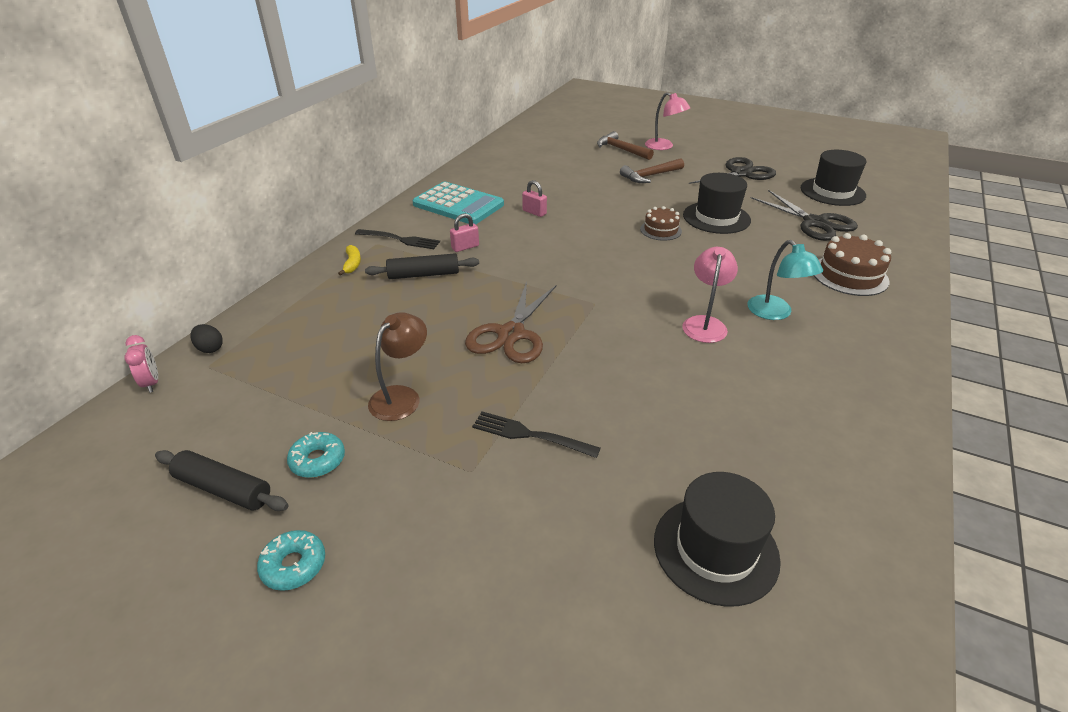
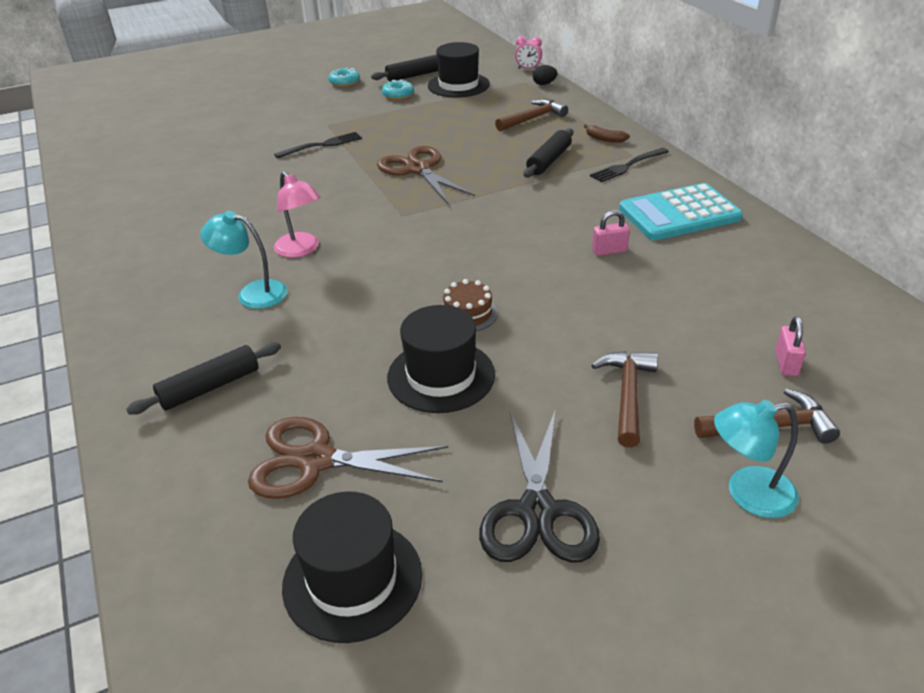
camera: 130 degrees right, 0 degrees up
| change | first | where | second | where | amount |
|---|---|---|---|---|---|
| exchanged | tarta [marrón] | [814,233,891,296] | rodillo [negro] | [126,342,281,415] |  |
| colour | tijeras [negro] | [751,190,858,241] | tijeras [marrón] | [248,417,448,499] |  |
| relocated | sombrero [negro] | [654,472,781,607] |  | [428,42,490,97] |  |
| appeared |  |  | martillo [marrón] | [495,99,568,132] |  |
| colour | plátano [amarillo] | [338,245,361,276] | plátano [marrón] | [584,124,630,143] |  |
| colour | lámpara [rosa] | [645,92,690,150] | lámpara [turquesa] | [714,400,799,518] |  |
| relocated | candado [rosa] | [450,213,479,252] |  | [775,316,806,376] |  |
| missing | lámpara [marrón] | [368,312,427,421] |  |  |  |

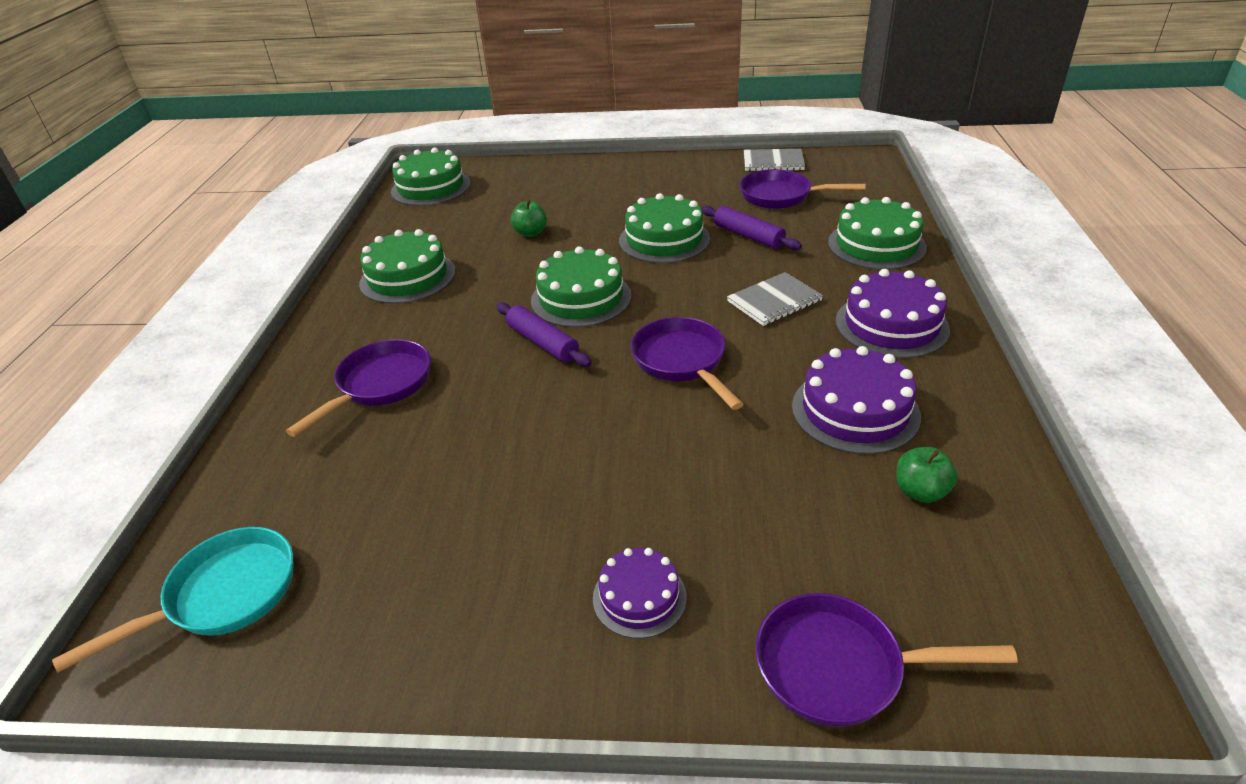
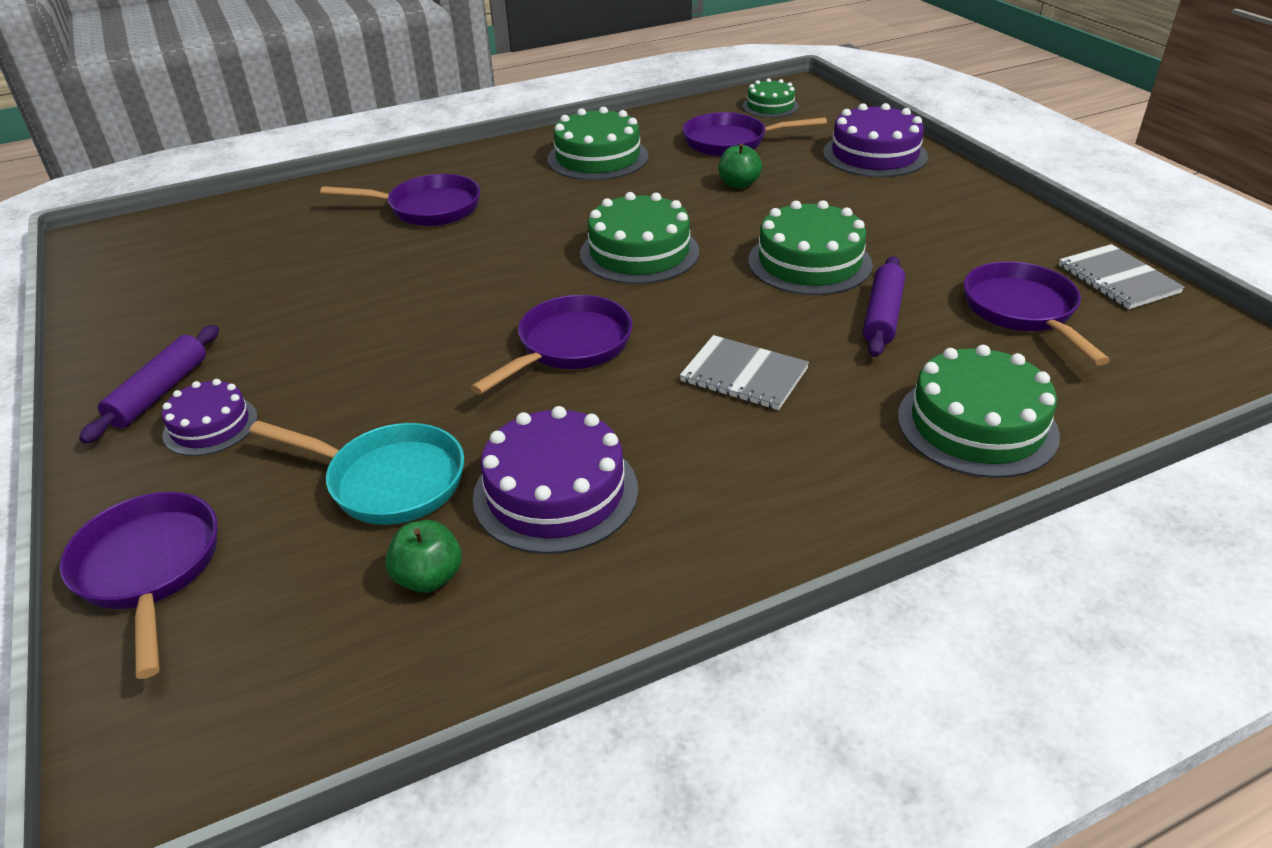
camera: 60 degrees right, 0 degrees up
| change | first | where | second | where | amount |
|---|---|---|---|---|---|
| relocated | rodillo [morado] | [497,302,591,367] |  | [79,325,219,443] |  |
| relocated | sartén [turquesa] | [52,527,293,672] |  | [249,420,464,525] |  |
| appeared |  |  | sartén [morado] | [682,112,827,156] |  |
| size | tarta [verde] | [391,147,470,206] |  | [742,78,799,118] | x0.60 |
| relocated | tarta [morado] | [835,269,950,358] |  | [823,103,928,177] |  |

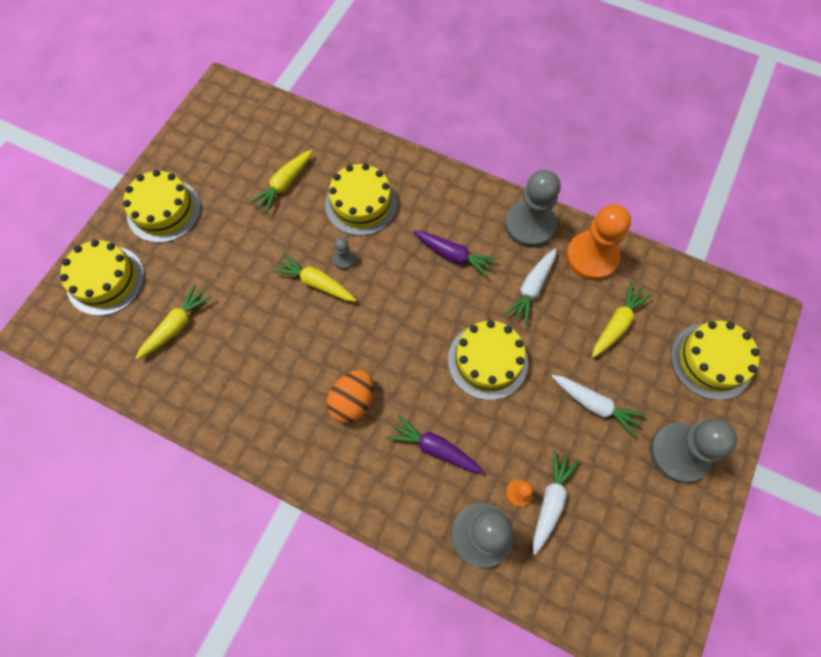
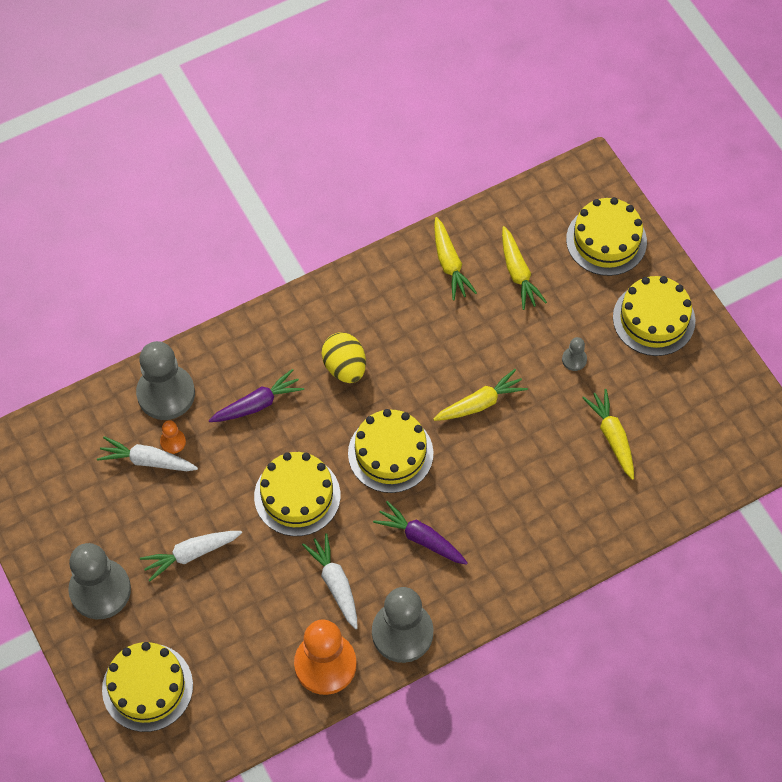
camera: 125 degrees right, 5 degrees down
| change | first | where | second | where | amount |
|---|---|---|---|---|---|
| spun | zanahoria [blanco] | [533,450,580,555] |  | [97,436,198,471] | 135 degrees clockwise |
| colour | huevo [naranja] | [327,370,373,423] | huevo [amarillo] | [322,332,366,383] |  |
| relocated | tarta [amarillo] | [325,163,398,236] |  | [348,409,433,493] |  |
| spun | zanahoria [morado] | [413,231,498,278] |  | [373,501,468,565] | 60 degrees clockwise |
| relocated | zanahoria [amarillo] | [592,282,652,358] |  | [434,217,477,300] |  |
| relocated | peón [gris] | [333,238,356,269] |  | [562,337,587,371] |  |

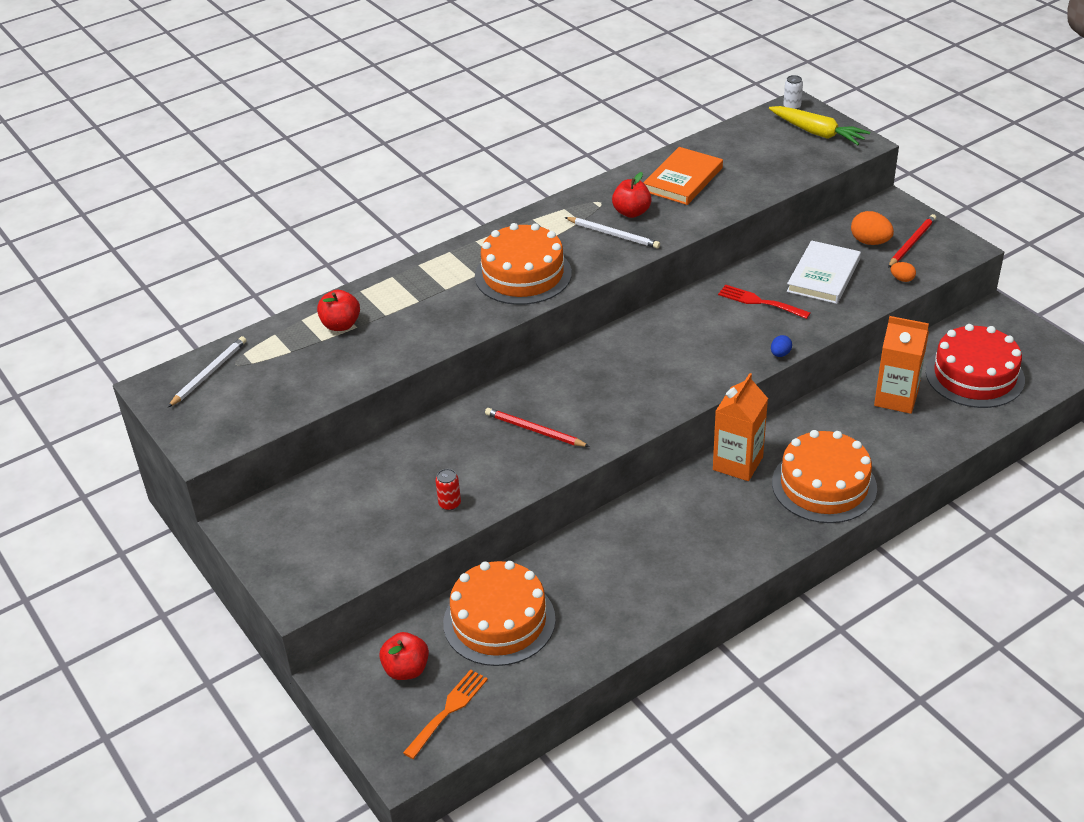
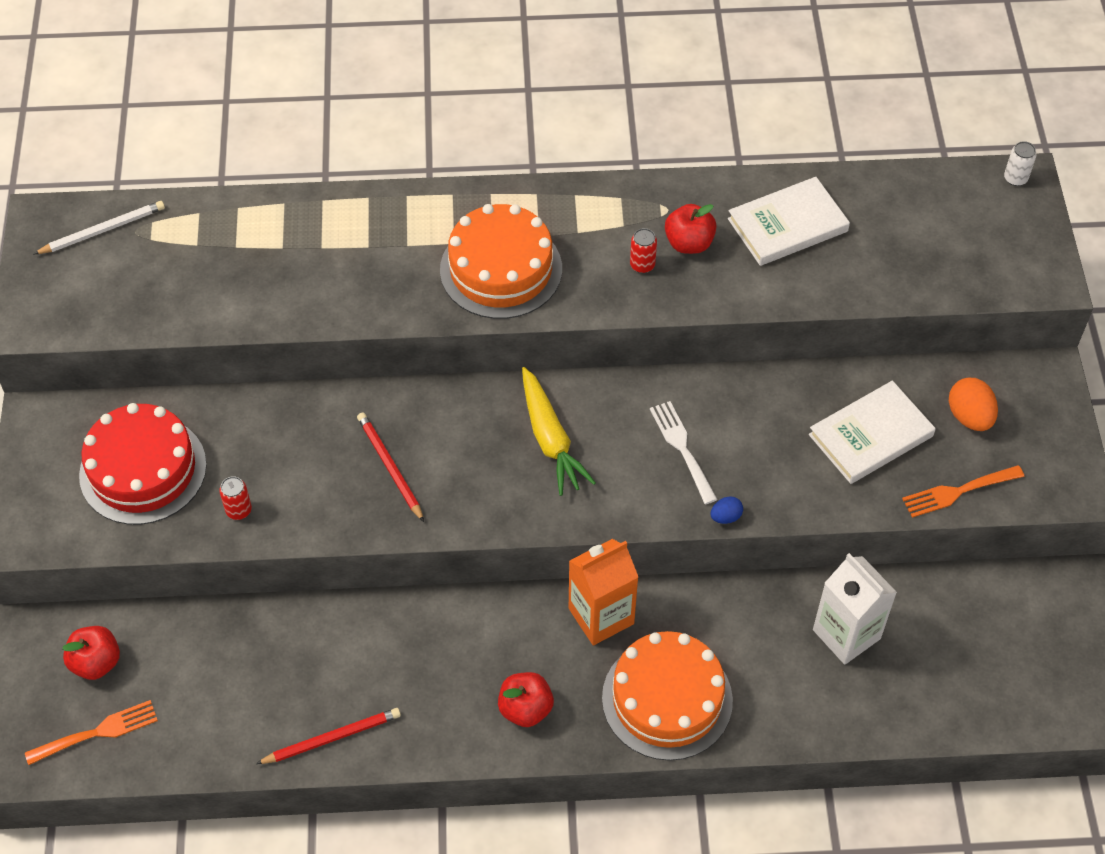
camera: 30 degrees right, 15 degrees up
| change | first | where | second | where | amount |
|---|---|---|---|---|---|
| relocated | tarta [rojo] | [926,324,1025,408] |  | [79,403,207,525] |  |
| relocated | lápiz [rojo] | [888,214,936,268] |  | [256,708,401,764] |  |
| relocated | manzana [rojo] | [317,290,360,331] |  | [498,672,554,727] |  |
| relocated | zanahoria [amarillo] | [769,106,870,145] |  | [522,367,596,496] |  |
| exchanged | lápiz [blanco] | [564,217,660,249] | lata [rojo] | [630,228,657,273] |  |
| appeared |  |  | tenedor [blanco] | [650,401,718,504] |  |
| colour | libro [naranja] | [643,147,723,205] | libro [blanco] | [728,177,850,266] |  |
| colour | cartón de leche [naranja] | [874,316,929,414] | cartón de leche [blanco] | [813,553,897,665] |  |
| exchanged | huevo [naranja] | [890,262,916,282] | tenedor [naranja] | [902,465,1024,518] |  |
| missing | tarta [naranja] | [443,561,556,666] |  |  |  |
| missing | tenedor [rojo] | [718,285,810,319] |  |  |  |

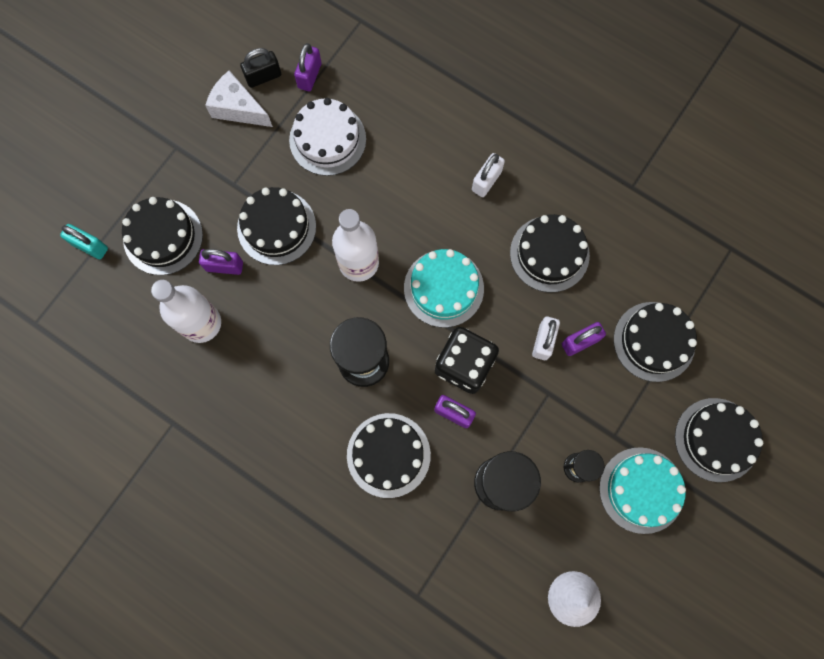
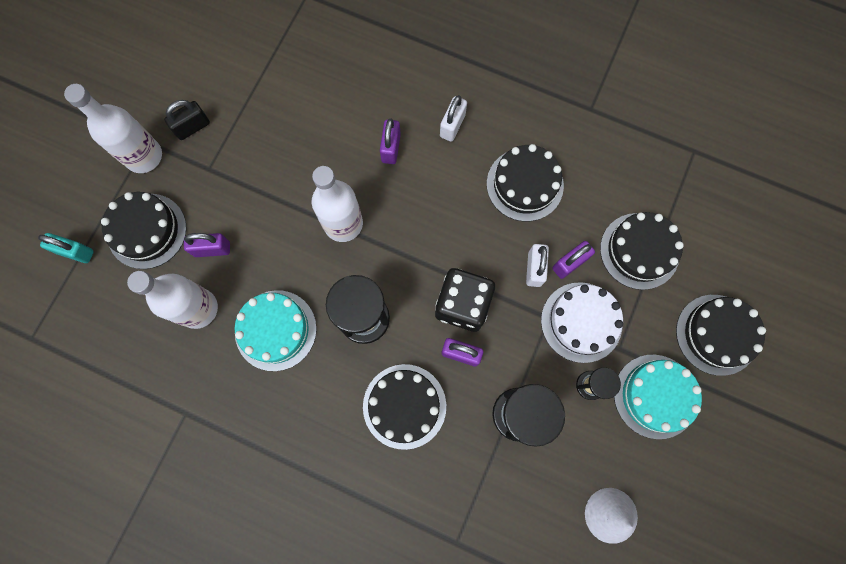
camera: 10 degrees left, 0 degrees up
| change | first | where | second | where | amount |
|---|---|---|---|---|---|
| appeared |  |  | botella [blanco] | [64,84,162,173] |  |
| relocated | candado [negro] | [240,48,281,88] |  | [164,100,210,140] |  |
| relocated | tarta [turquesa] | [404,249,484,328] |  | [235,290,317,371] |  |
| relocated | candado [morado] | [294,43,322,91] |  | [380,118,401,164] |  |
| relocated | tarta [blanco] | [289,98,366,176] |  | [541,282,623,363] |  |
| missing | queso [blanco] | [205,70,273,127] |  |  |  |
| missing | tarta [negro] | [237,187,316,265] |  |  |  |

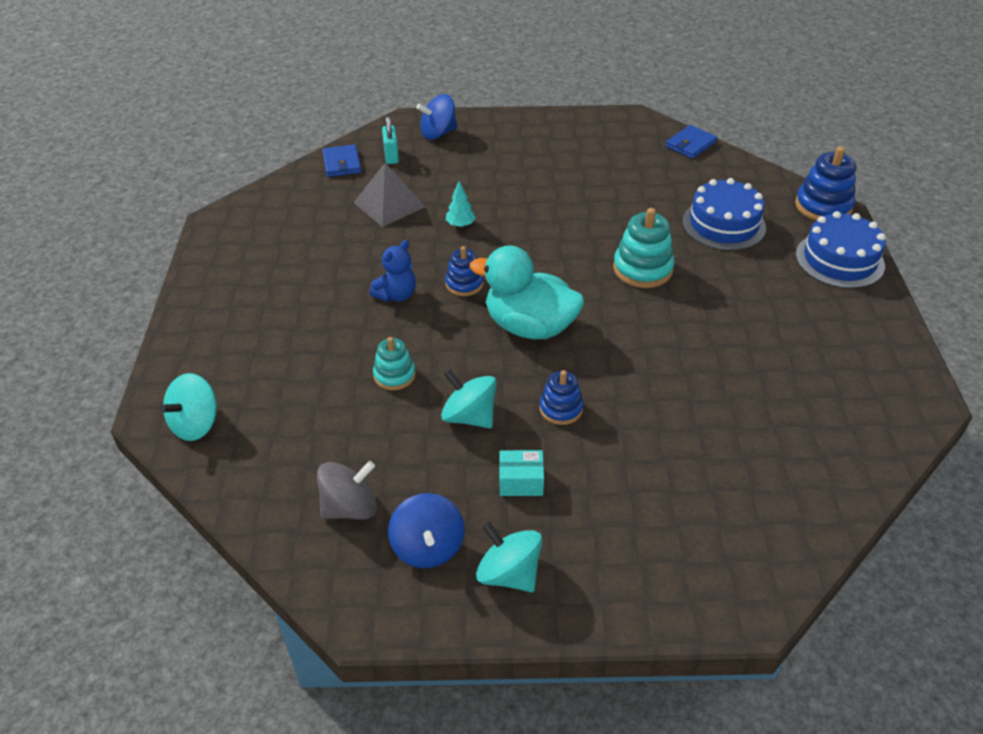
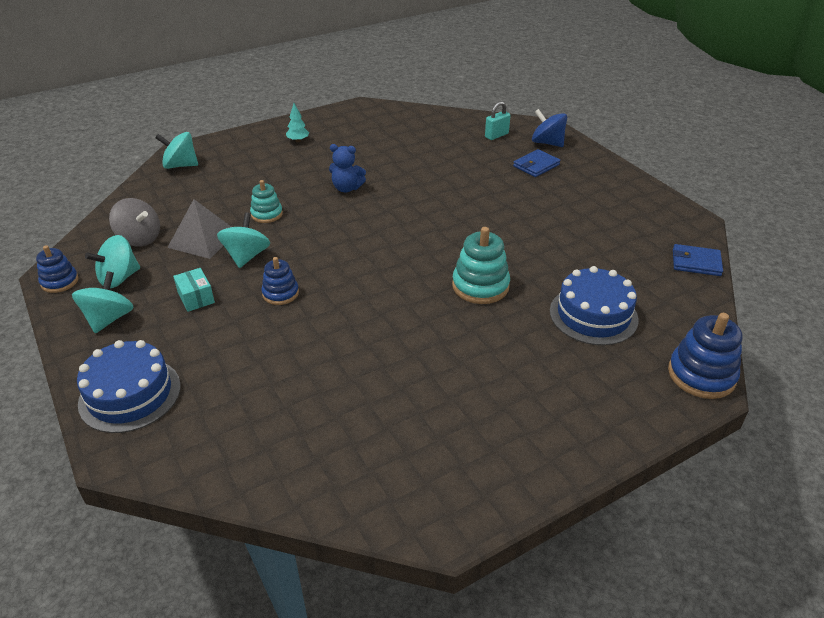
camera: 60 degrees right, 5 degrees down
| change | first | where | second | where | amount |
|---|---|---|---|---|---|
| relocated | juguete apilable [azul] | [445,246,483,296] |  | [36,245,78,293] |  |
| relocated | tarta [azul] | [796,211,886,289] |  | [77,340,181,433] |  |
| colour | peonza [azul] | [388,493,465,568] | peonza [turquesa] | [85,235,140,288] |  |
| relocated | pirámide [gris] | [353,163,425,227] |  | [167,199,231,259] |  |
| relocated | árbol [turquesa] | [446,181,476,227] |  | [286,103,309,142] |  |
| relocated | cartera [azul] | [322,144,361,177] |  | [513,149,560,177] |  |
| missing | pato [turquesa] | [470,246,584,339] |  |  |  |

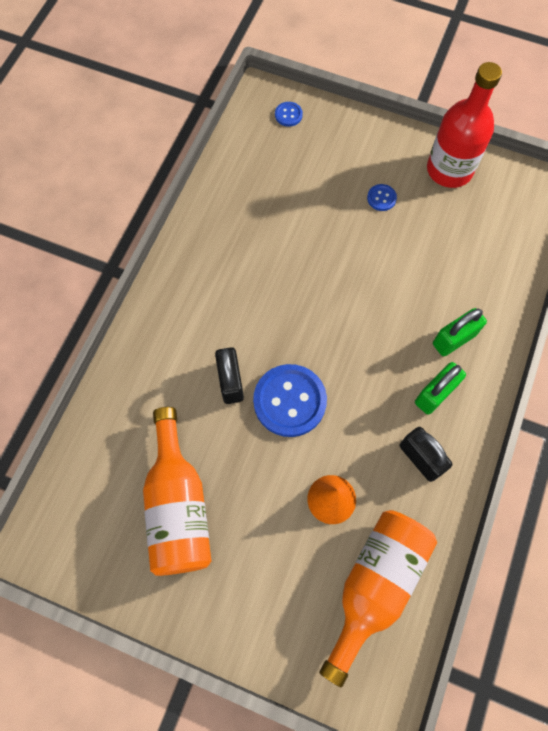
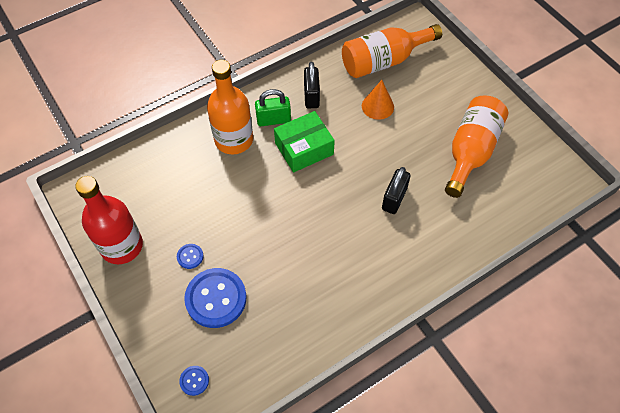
camera: 145 degrees left, 10 degrees down
| change | first | where | second | where | amount |
|---|---|---|---|---|---|
| relocated | botón [azul] | [253,364,327,437] |  | [184,268,247,328] |  |
| exchanged | candado [verde] | [433,308,487,356] | botella [naranja] | [207,60,253,154] |  |
| appeared |  |  | caja [verde] | [274,111,335,173] |  |

